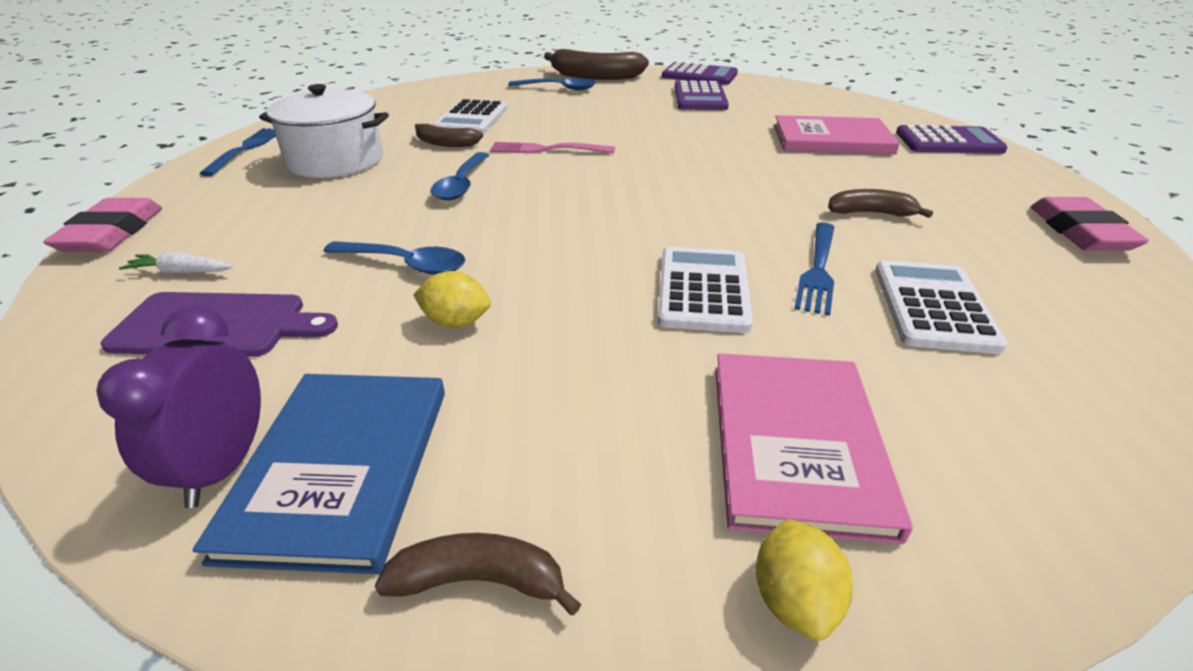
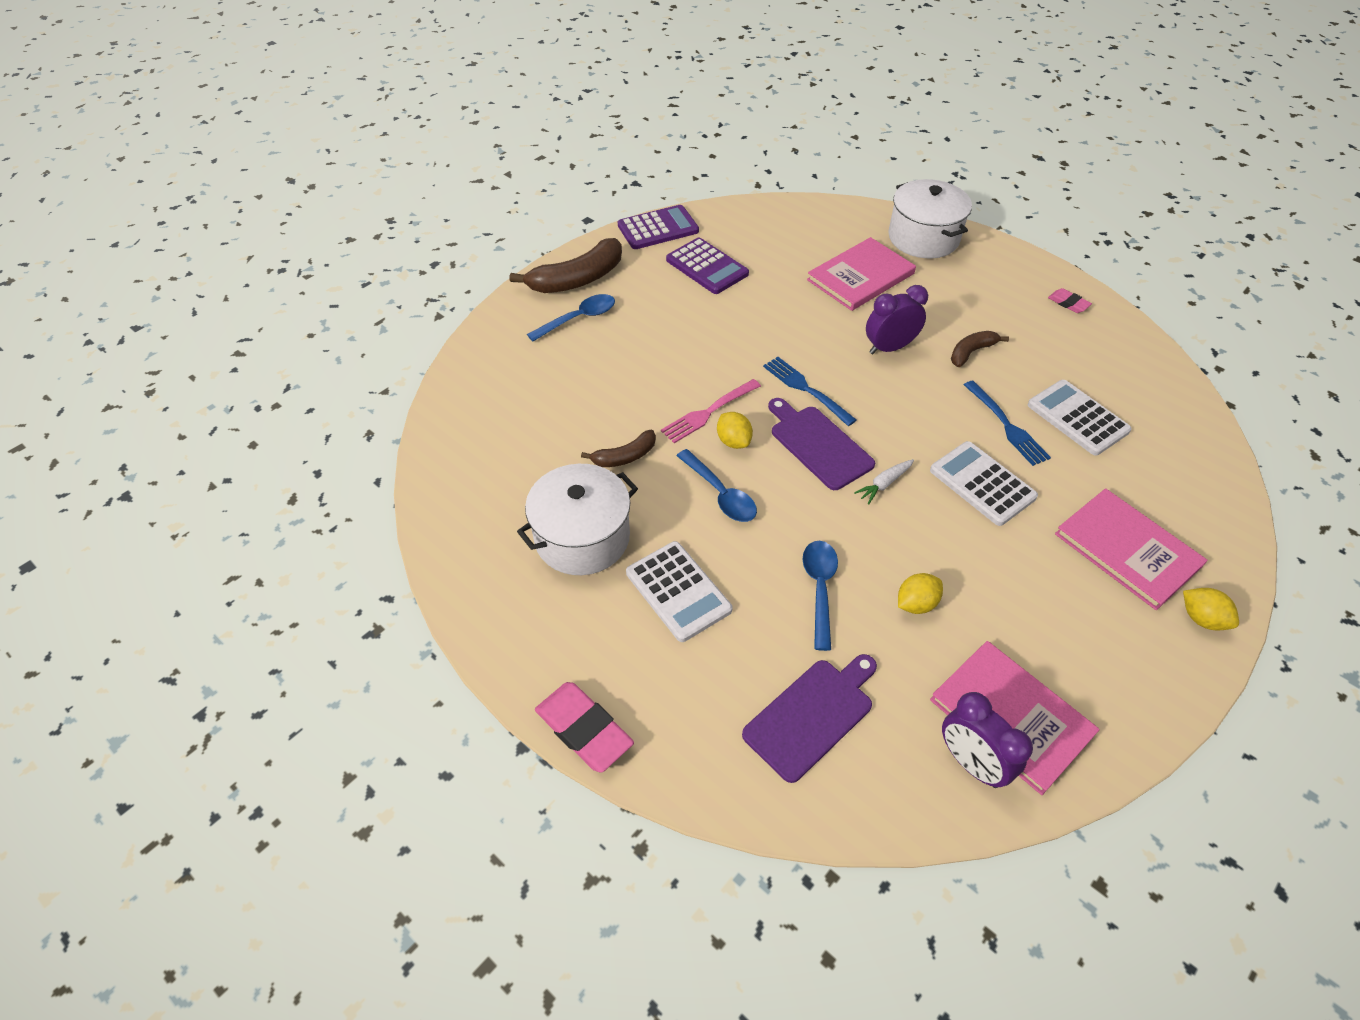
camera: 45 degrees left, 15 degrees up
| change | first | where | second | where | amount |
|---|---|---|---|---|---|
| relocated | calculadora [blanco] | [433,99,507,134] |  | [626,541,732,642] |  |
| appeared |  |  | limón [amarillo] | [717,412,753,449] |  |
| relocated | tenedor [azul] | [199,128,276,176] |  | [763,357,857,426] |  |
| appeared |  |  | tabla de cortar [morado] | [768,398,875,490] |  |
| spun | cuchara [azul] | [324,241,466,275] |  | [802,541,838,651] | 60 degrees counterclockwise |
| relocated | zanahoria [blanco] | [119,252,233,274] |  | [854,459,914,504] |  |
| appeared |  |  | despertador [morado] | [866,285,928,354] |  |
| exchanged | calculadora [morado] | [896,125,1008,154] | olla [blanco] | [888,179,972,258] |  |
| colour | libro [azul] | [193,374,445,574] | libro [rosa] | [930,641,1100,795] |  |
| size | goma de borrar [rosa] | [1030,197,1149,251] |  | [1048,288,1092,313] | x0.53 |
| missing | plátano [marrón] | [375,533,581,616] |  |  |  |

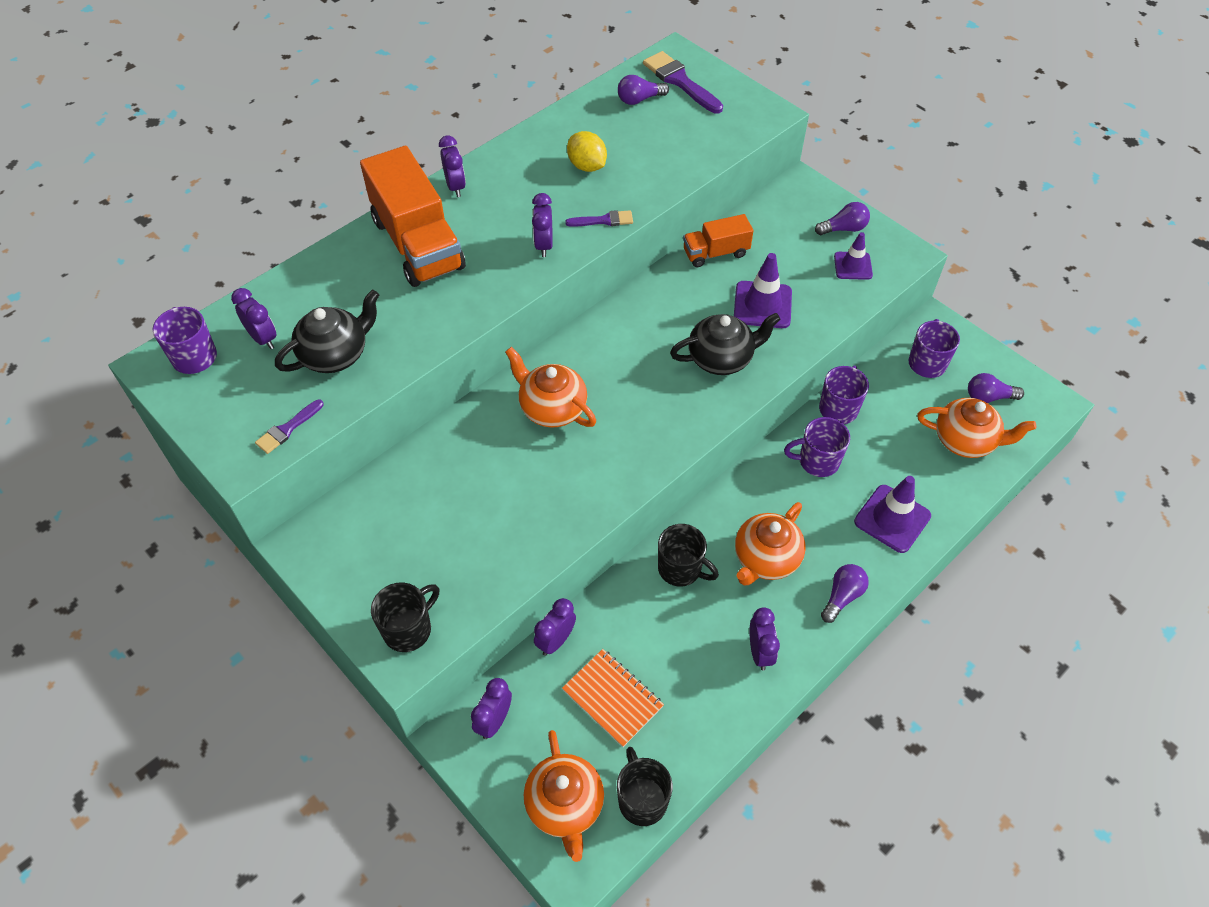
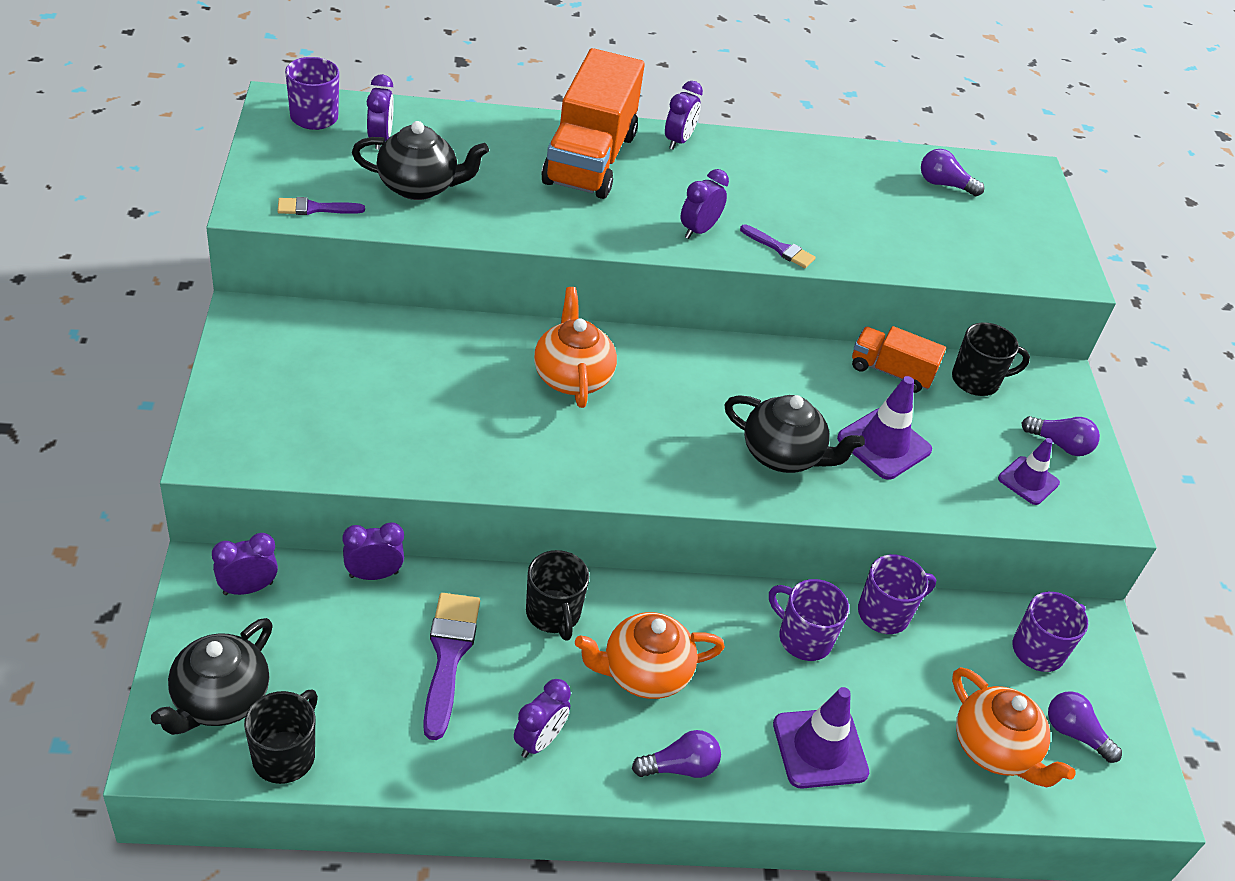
camera: 35 degrees right, 10 degrees down
| change | first | where | second | where | amount |
|---|---|---|---|---|---|
| colour | tetera [naranja] | [524,730,604,862] | tetera [negro] | [151,618,273,735] |  |
| relocated | pincel [morado] | [643,51,723,113] |  | [423,593,480,740] |  |
| relocated | taza [negro] | [371,583,439,652] |  | [952,322,1030,396] |  |
| missing | cuaderno [naranja] | [562,649,664,747] |  |  |  |
| missing | limón [amarillo] | [567,131,607,172] |  |  |  |

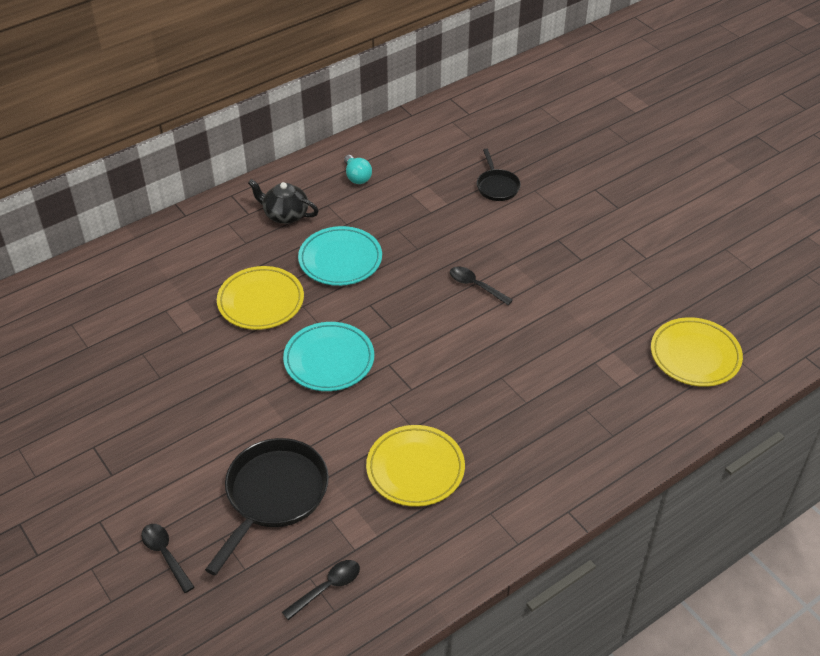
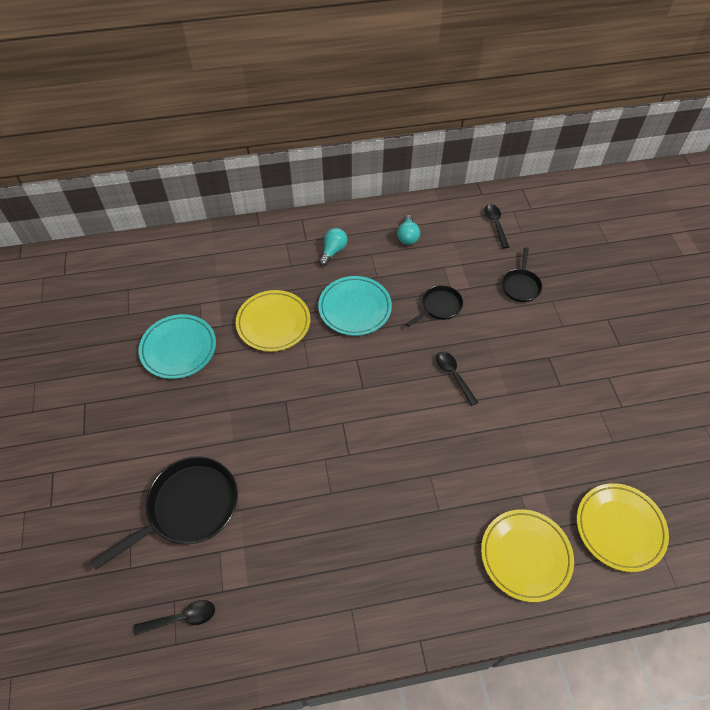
camera: 25 degrees right, 10 degrees up
| change | first | where | second | where | amount |
|---|---|---|---|---|---|
| relocated | plato [turquesa] | [283,322,374,391] |  | [139,314,216,379] |  |
| exchanged | tetera [negro] | [248,179,319,224] | bombilla [turquesa] | [319,228,348,266] |  |
| appeared |  |  | sartén [negro] | [406,285,463,327] |  |
| relocated | plato [amarillo] | [366,425,465,507] |  | [481,509,574,602] |  |
| relocated | cuchara [negro] | [141,524,194,593] |  | [484,204,509,249] |  |

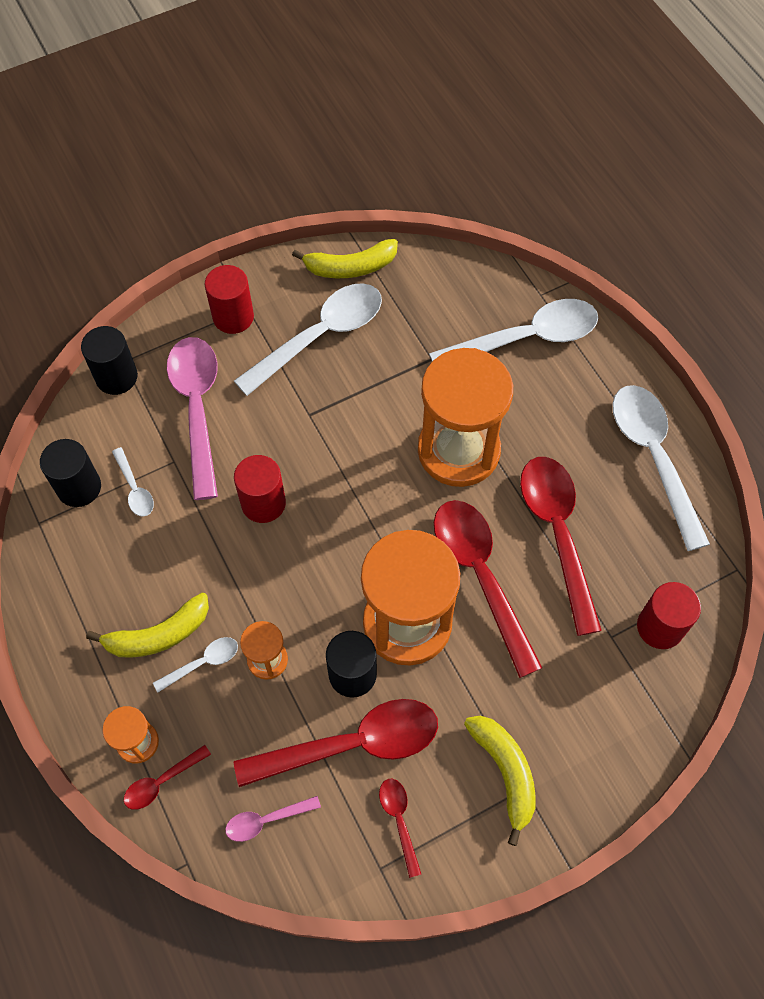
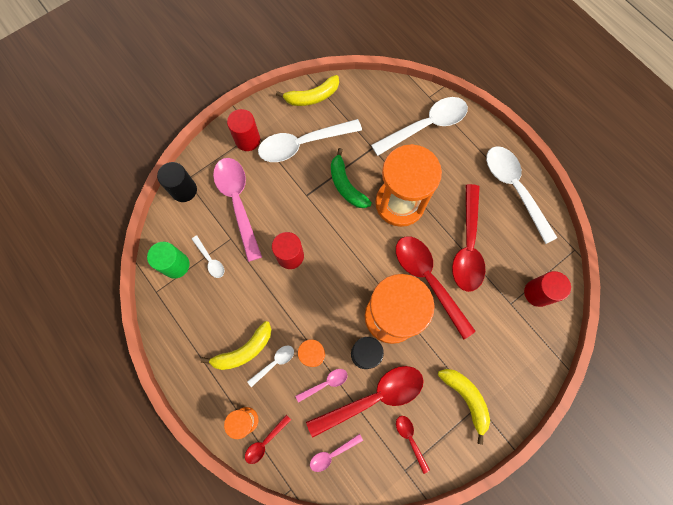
camera: 10 degrees left, 10 degrees up
| change | first | where | second | where | amount |
|---|---|---|---|---|---|
| colour | cilindro [negro] | [40,439,101,507] | cilindro [verde] | [147,242,190,279] |  |
| spun | cuchara [blanco] | [234,283,382,396] |  | [258,119,362,162] | 150 degrees counterclockwise |
| appeared |  |  | cuchara [rosa] | [295,369,348,403] |  |
| appeared |  |  | plátano [verde] | [331,148,372,208] |  |
| spun | cuchara [rojo] | [520,457,602,636] |  | [452,184,486,292] | 150 degrees counterclockwise |

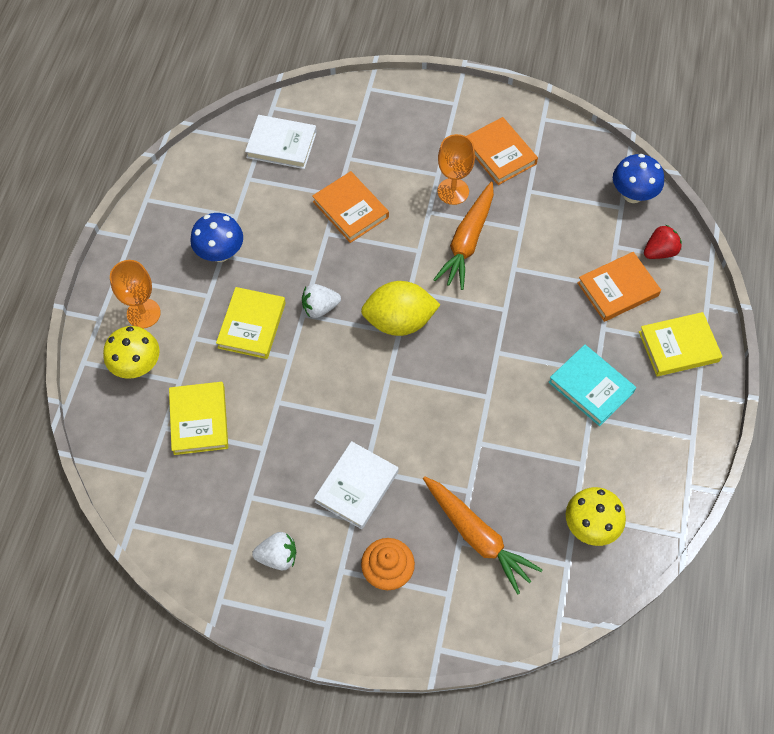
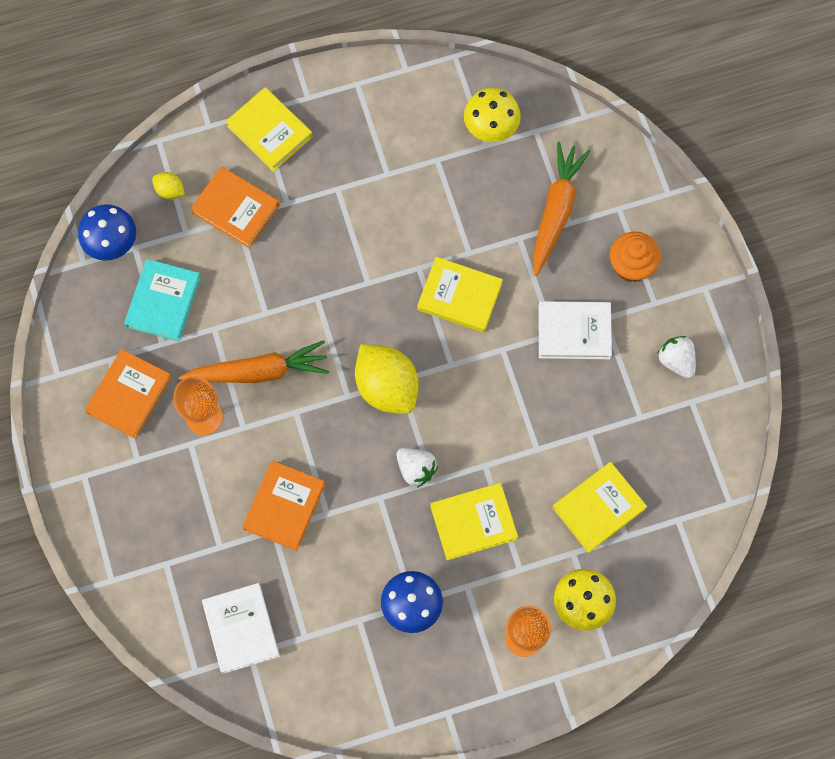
camera: 120 degrees left, 10 degrees up
| change | first | where | second | where | amount |
|---|---|---|---|---|---|
| relocated | libro [turquesa] | [549,344,636,426] |  | [124,259,201,342] |  |
| exchanged | fresa [rojo] | [644,225,682,259] | limón [amarillo] | [152,172,185,199] |  |
| appeared |  |  | libro [amarillo] | [417,257,503,333] |  |

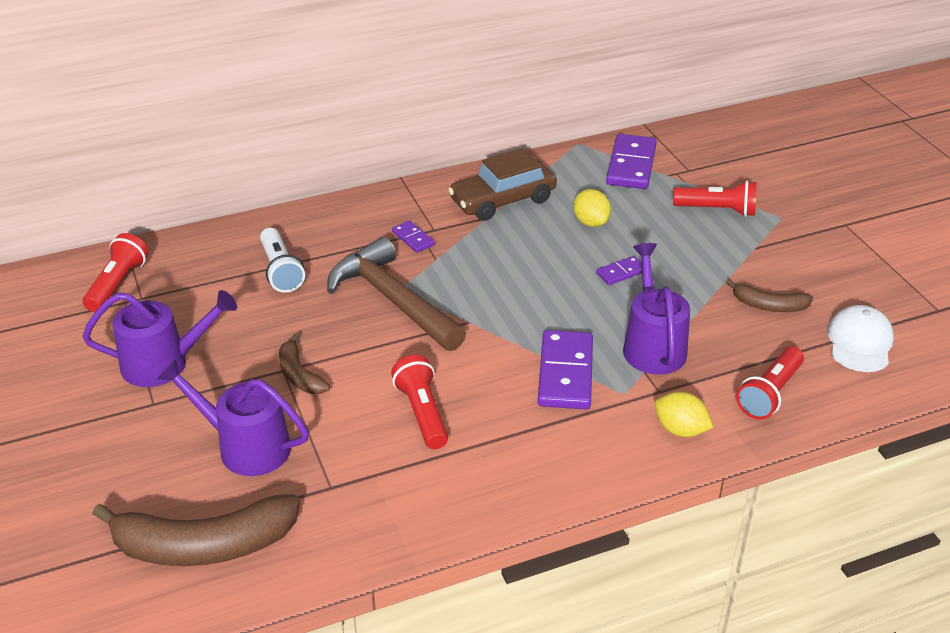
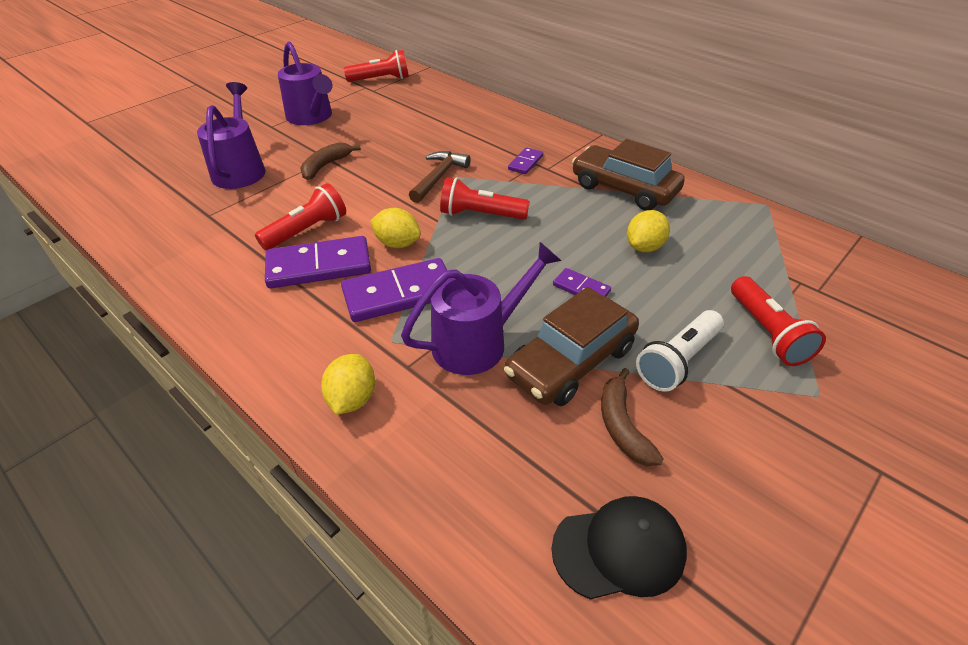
camera: 65 degrees right, 5 degrees up
| change | first | where | second | where | amount |
|---|---|---|---|---|---|
| relocated | ficha de dominó [morado] | [606,134,657,189] |  | [265,236,371,289] |  |
| appeared |  |  | limón [amarillo] | [370,208,421,248] |  |
| size | martillo [marrón] | [327,237,466,351] |  | [409,151,471,203] | x0.57 |
| relocated | lámpara de mano [rojo] | [736,347,804,420] |  | [440,177,530,220] |  |
| appeared |  |  | coche [marrón] | [504,287,639,406] |  |
| colour | gorra [blanco] | [827,305,894,372] | gorra [negro] | [552,496,687,599] |  |
| relocated | lámpara de mano [blanco] | [260,228,305,293] |  | [636,310,724,392] |  |
| missing | plátano [marrón] | [92,494,300,566] |  |  |  |

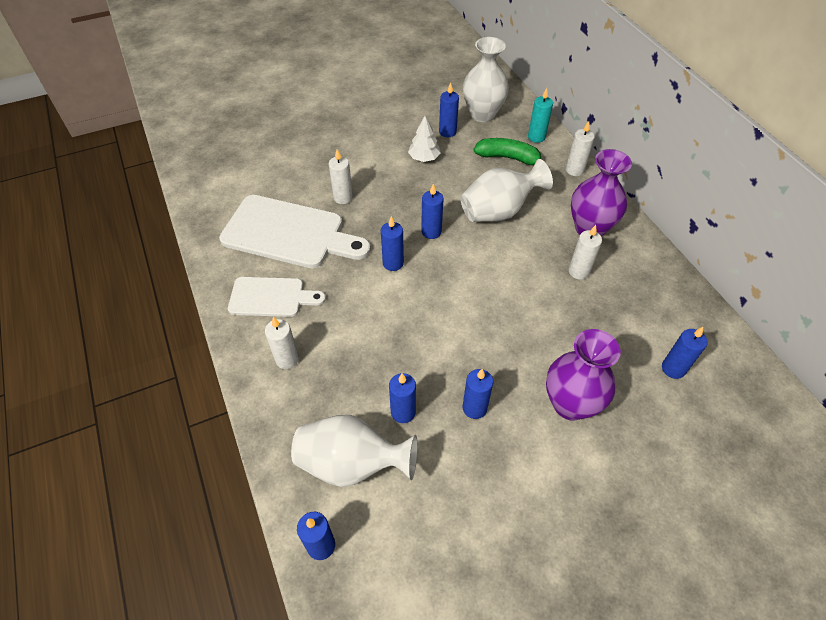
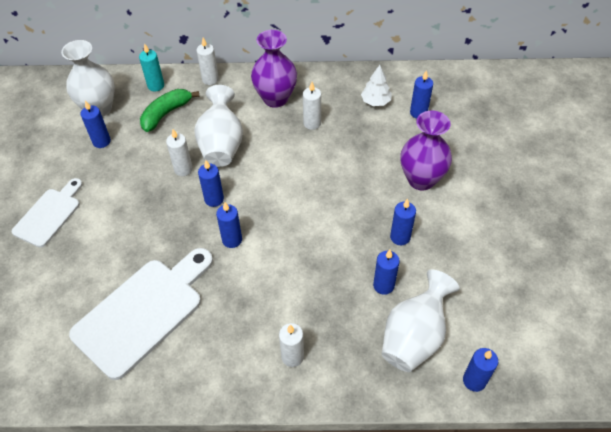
camera: 65 degrees left, 0 degrees up
| change | first | where | second | where | amount |
|---|---|---|---|---|---|
| relocated | tabla de cortar [blanco] | [228,277,326,317] |  | [12,178,82,248] |  |
| relocated | vela [blanco] | [329,149,353,204] |  | [166,129,193,176] |  |
| relocated | árbol [blanco] | [408,116,441,162] |  | [361,65,392,106] |  |

